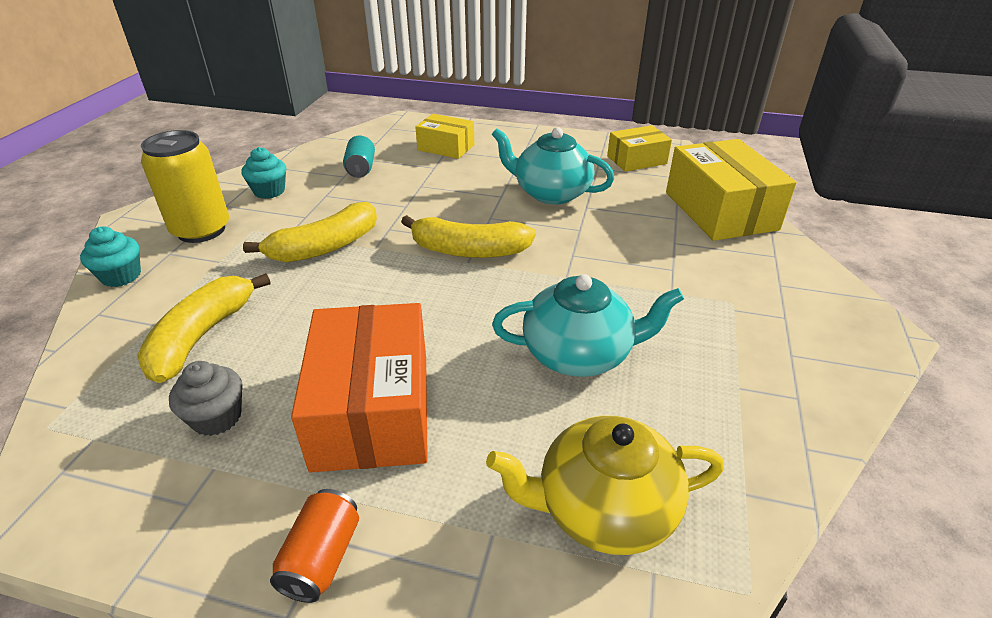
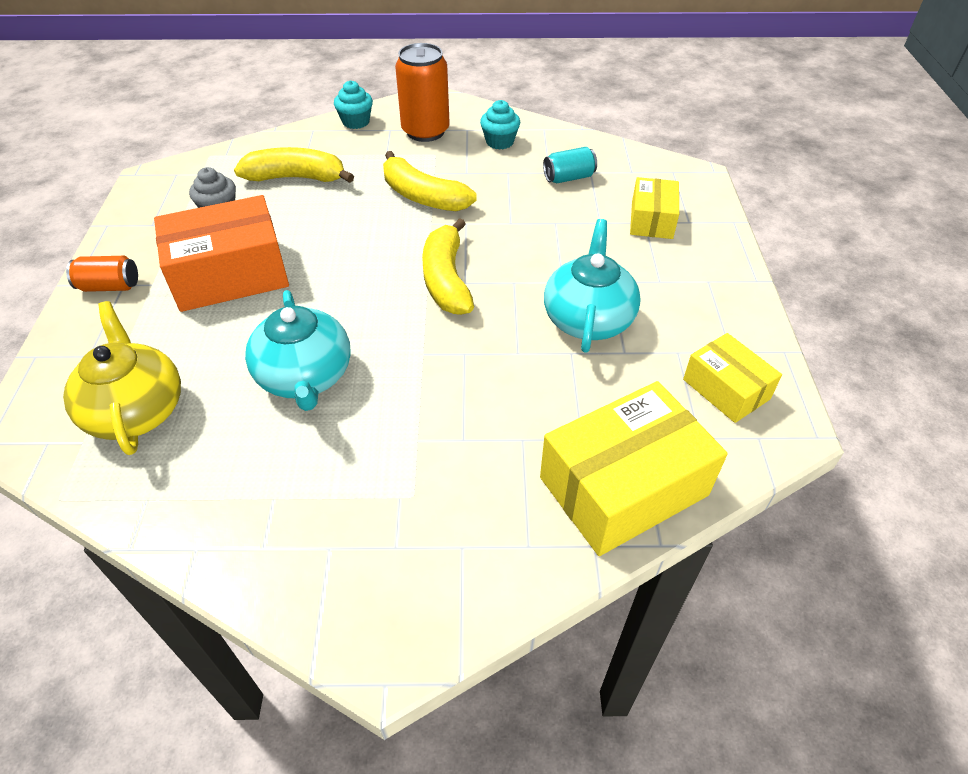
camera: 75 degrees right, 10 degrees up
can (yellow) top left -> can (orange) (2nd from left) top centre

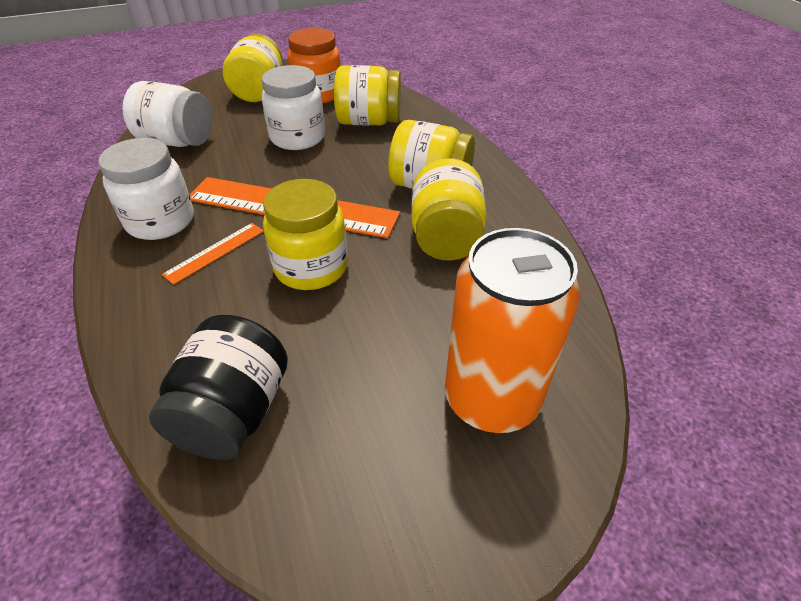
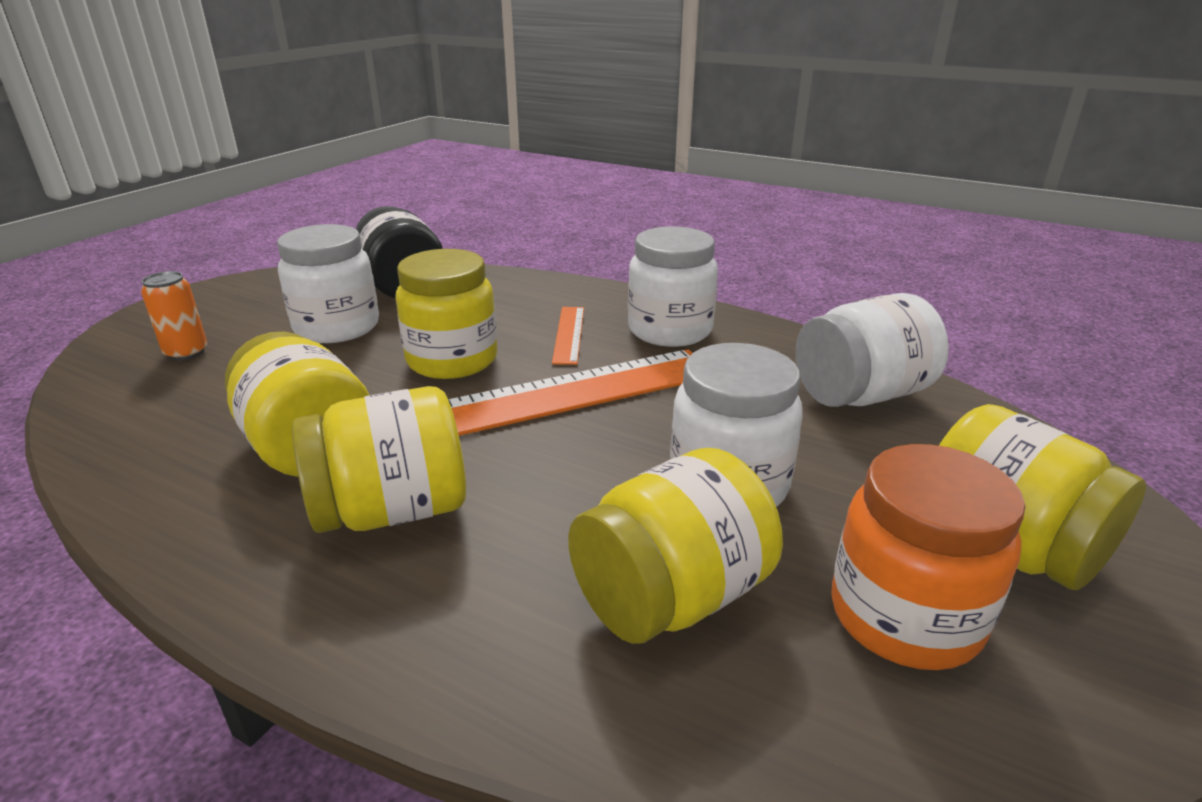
camera: 140 degrees right, 15 degrees down
can (orange) centre -> can (orange) middle left, x0.45
none -> jar (white) (1st from left) middle left

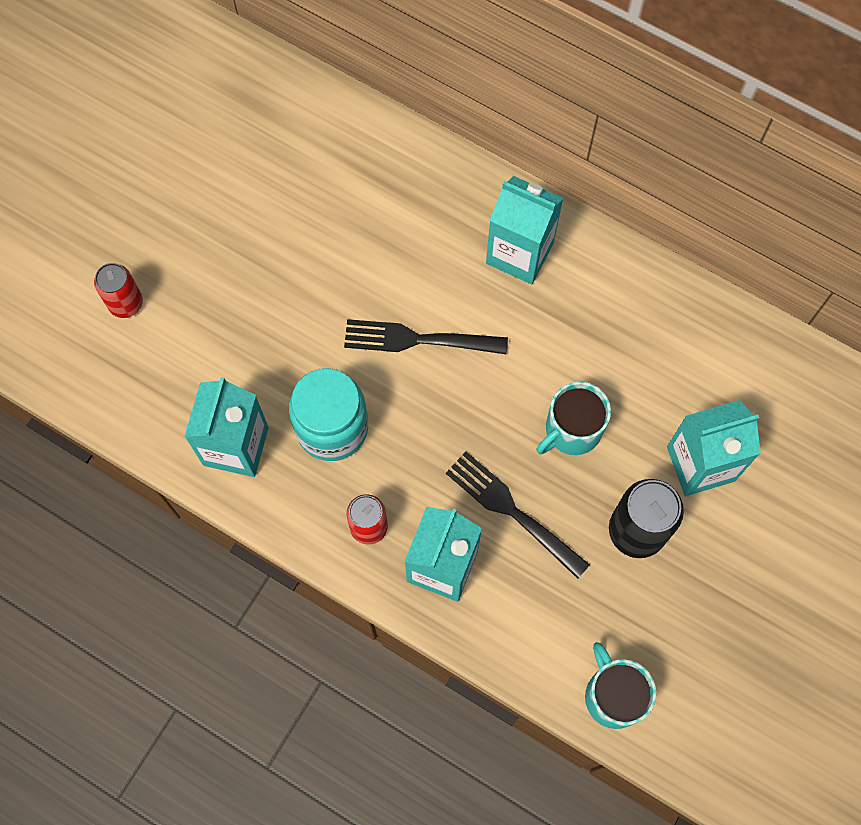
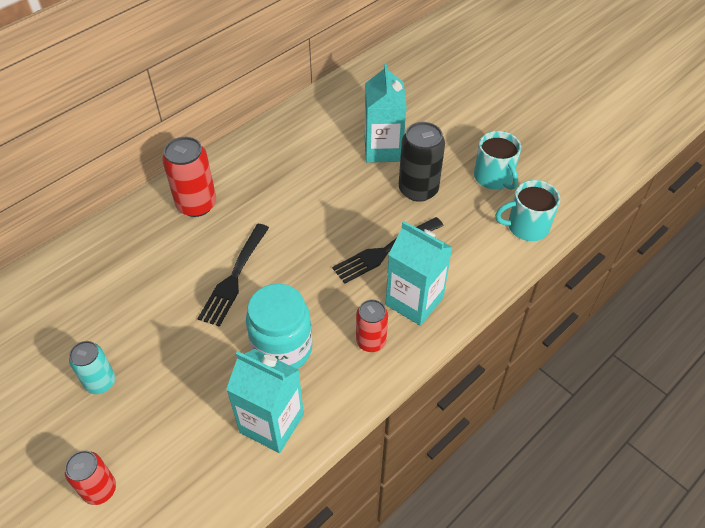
camera: 75 degrees left, 20 degrees down
carton (turquoise) (3rd from left) top centre -> can (red) (2nd from left) middle left
mug (turquoise) (1st from left) centre -> mug (turquoise) (1st from left) top right, moved
none -> can (turquoise) bottom left

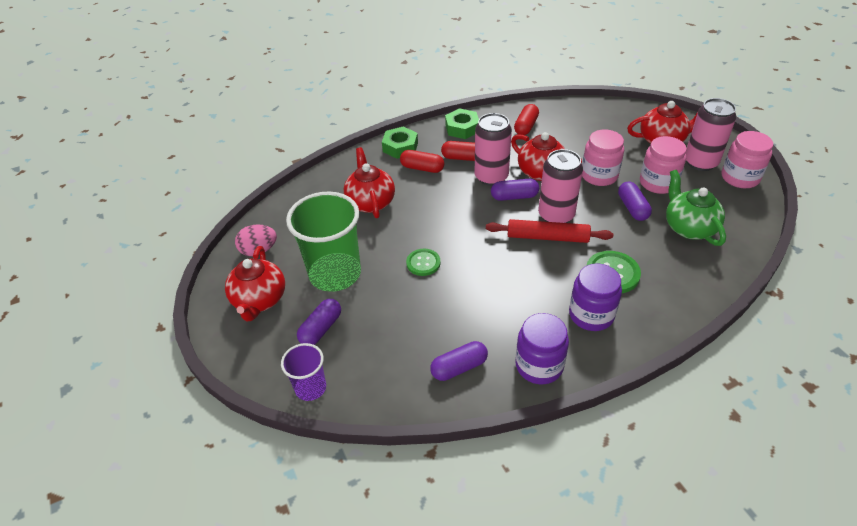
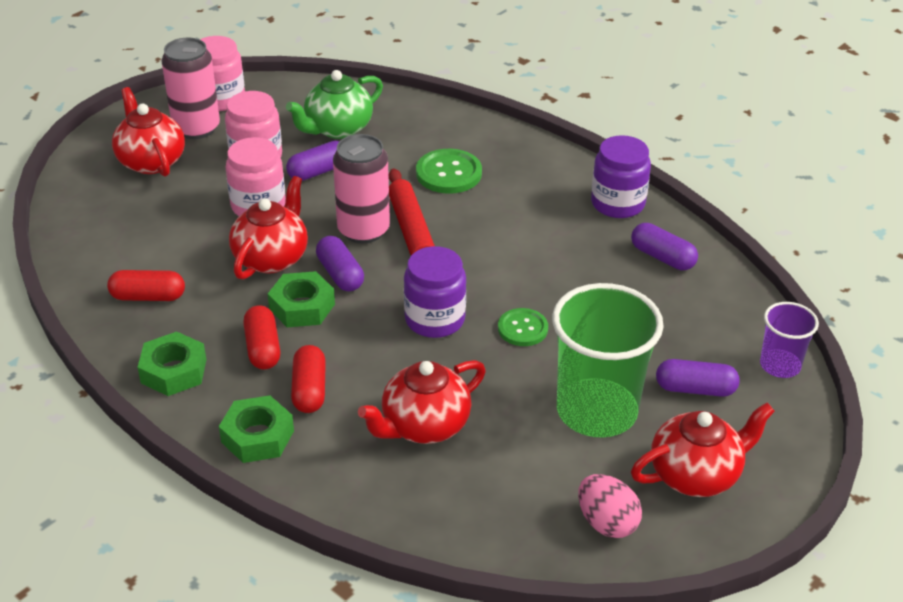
camera: 115 degrees left, 5 degrees down
can (pink) (1st from left) top centre -> nut (green) (3rd from left) centre
jar (purple) (2nd from left in the first image) middle right -> jar (purple) (1st from left) centre, moved

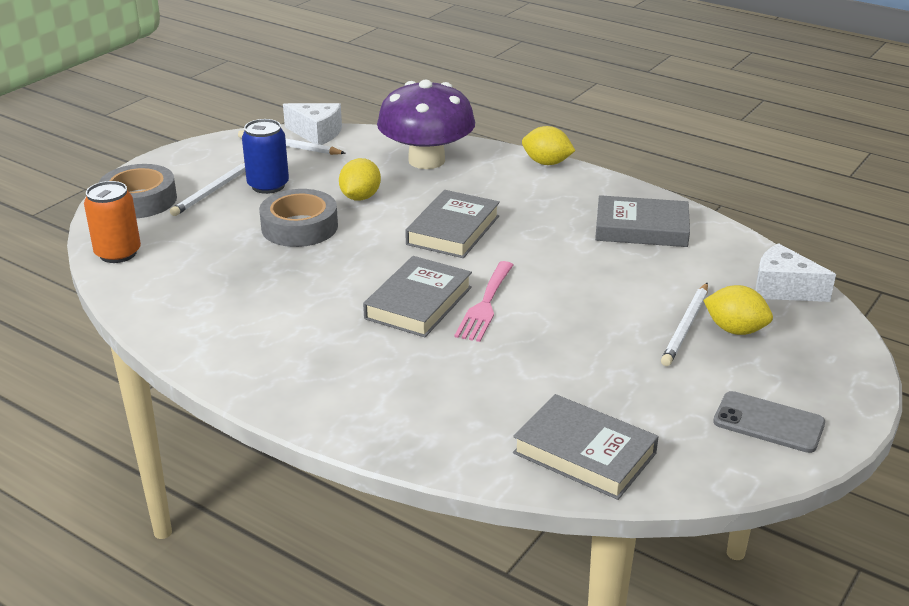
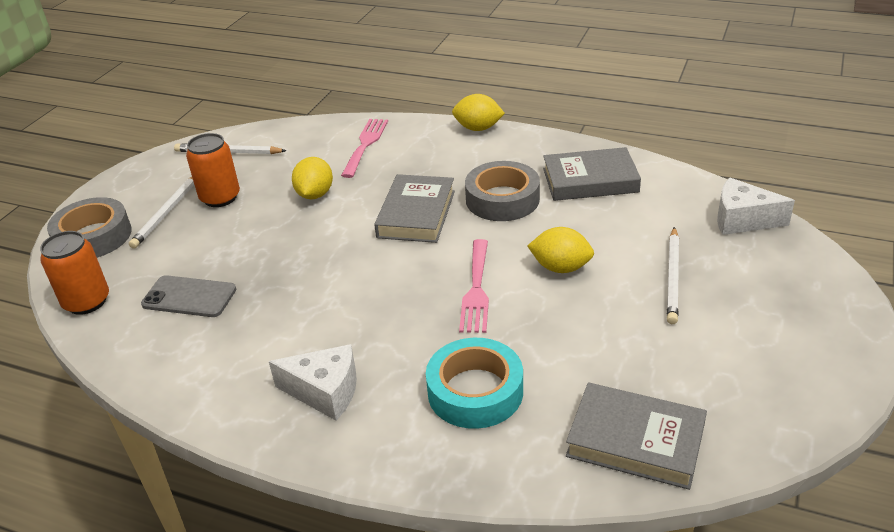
camera: 10 degrees left, 5 degrees up
can (blue) top left -> can (orange) (2nd from left) top left
tape (grey) (2nd from left) middle left -> tape (grey) (2nd from left) centre, moved
cheese (white) (1st from left) top centre -> cheese (white) (1st from left) bottom centre, moved
book (grey) (1st from left) centre -> none
mushroom (purple) top centre -> fork (pink) (1st from left) top centre
lemon (yellow) (3rd from left) middle right -> lemon (yellow) (3rd from left) centre, moved
phone (grey) bottom right -> phone (grey) middle left, moved
none -> tape (turquoise) bottom centre

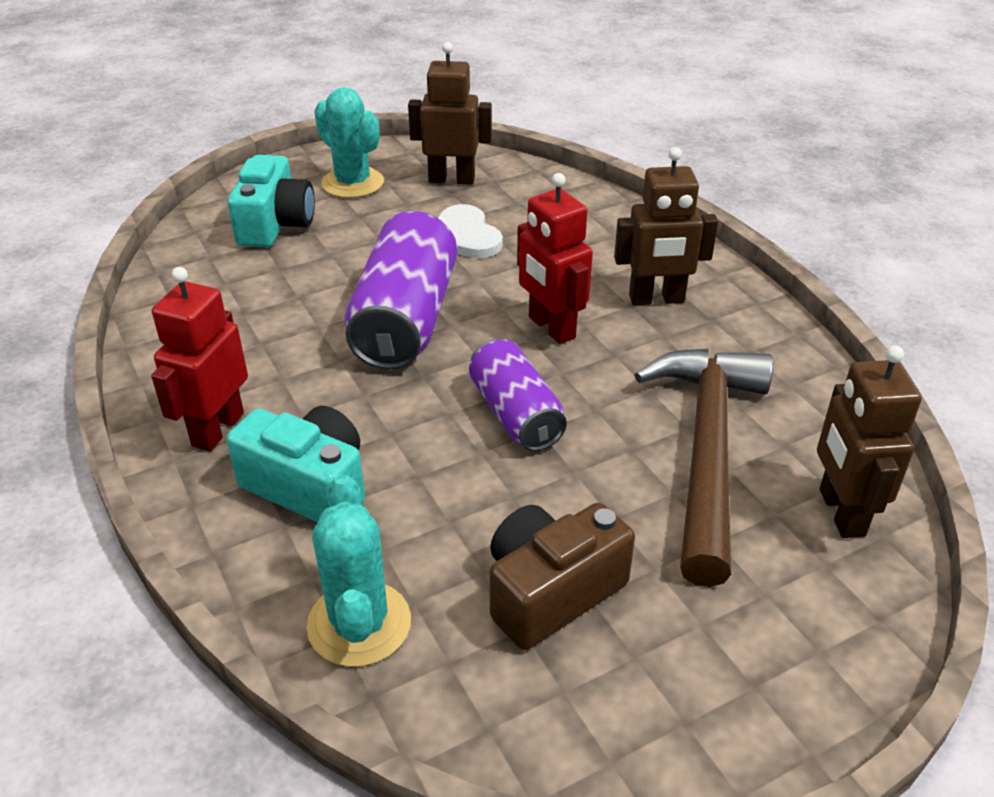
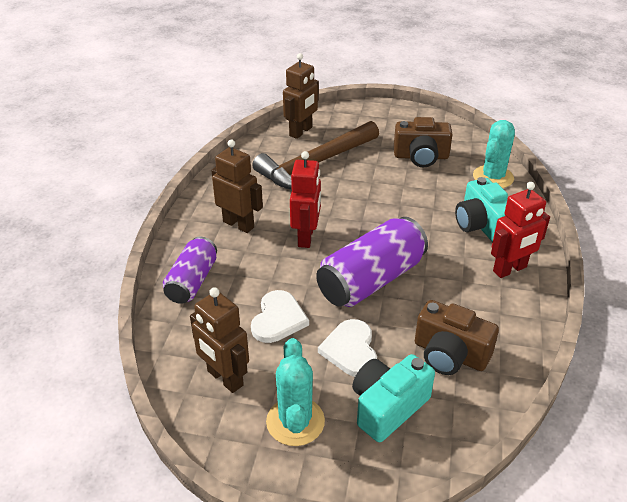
camera: 140 degrees left, 0 degrees up
can (purple) (2nd from left in the first image) centre -> can (purple) (1st from left) middle left, moved
none -> heart (white) (2nd from left) bottom centre
none -> camera (brown) (2nd from left) bottom right

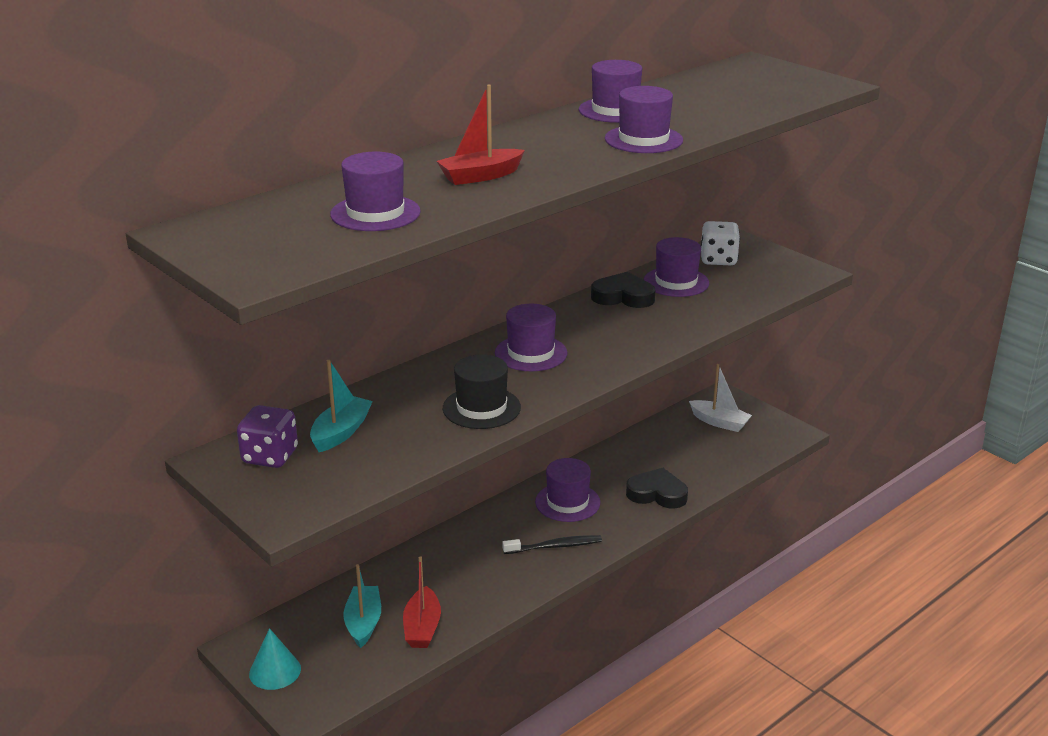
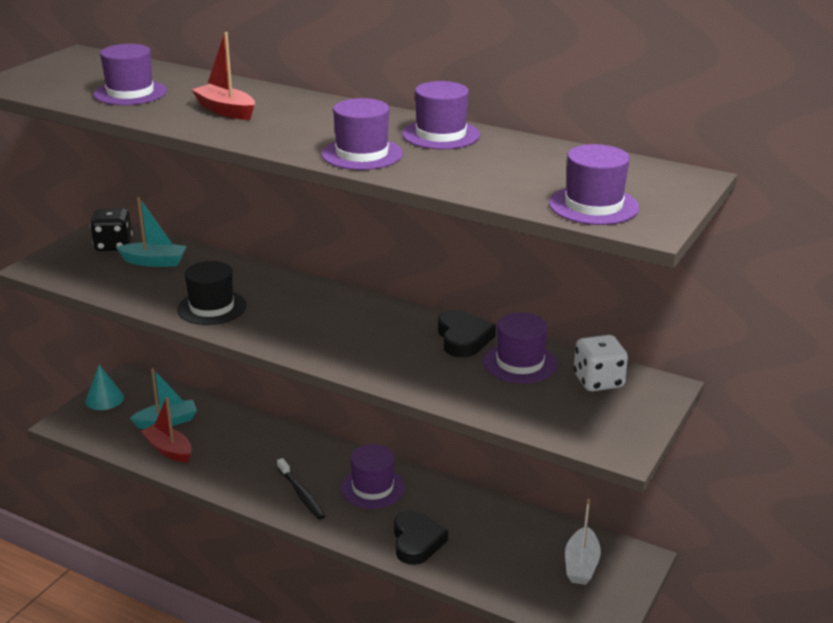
camera: 70 degrees right, 0 degrees up
dice (purple) middle left -> dice (black) middle left
boat (red) (1st from left) bottom centre -> boat (red) (1st from left) bottom left, 60 degrees clockwise
hat (purple) (2nd from left in the first image) centre -> hat (purple) (6th from left) top right, moved

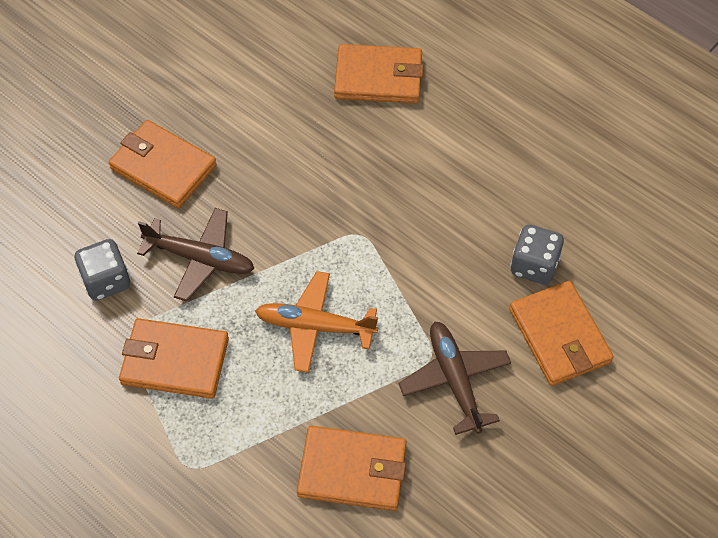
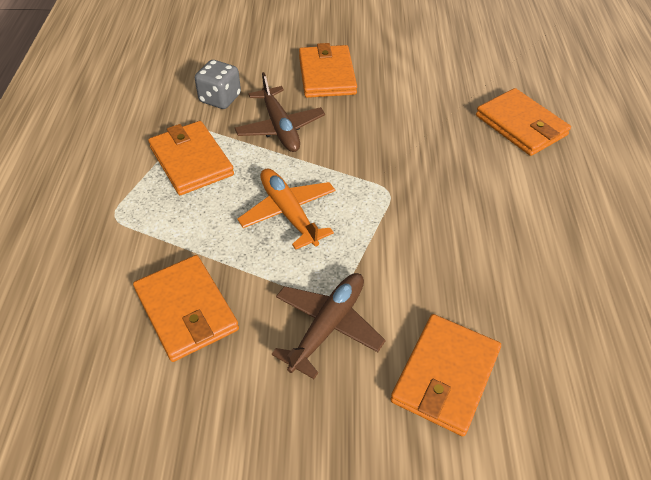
camera: 50 degrees right, 10 degrees down
dice (grey) (2nd from left) middle right -> none

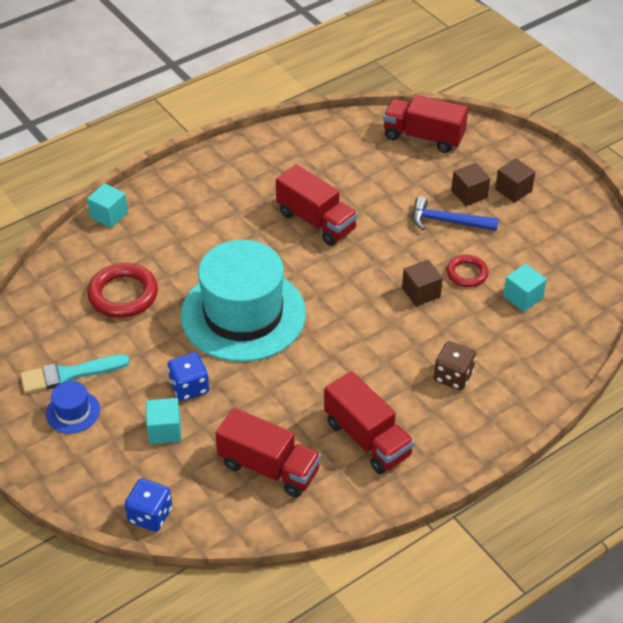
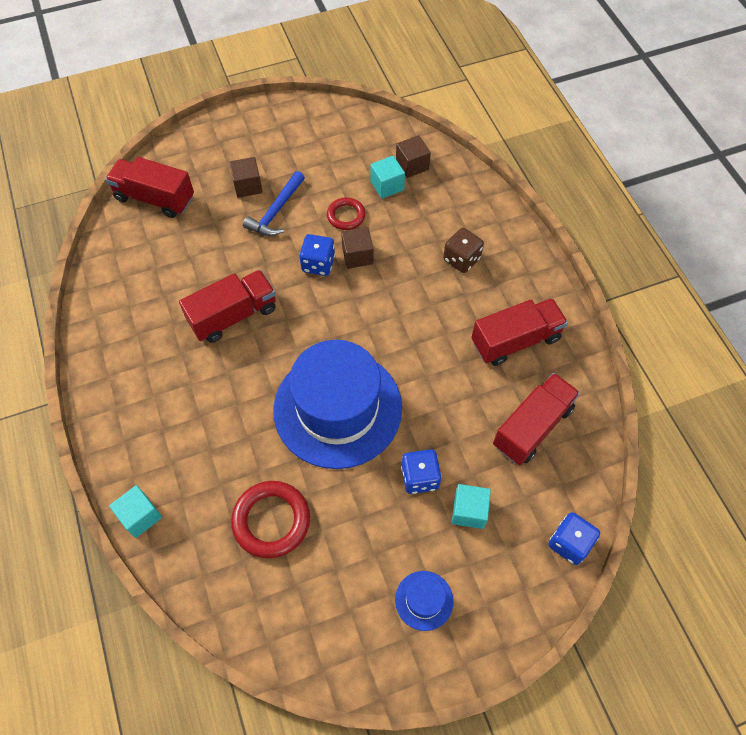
camera: 75 degrees left, 15 degrees up
brush (turquoise) middle left -> none
hat (turquoise) centre -> hat (blue) (1st from left) centre
truck (red) (4th from left in the first image) top right -> truck (red) (1st from left) top left, 75 degrees clockwise
cube (brown) (3rd from left) top right -> cube (brown) (3rd from left) top centre, moved
none -> dice (blue) (1st from left) centre

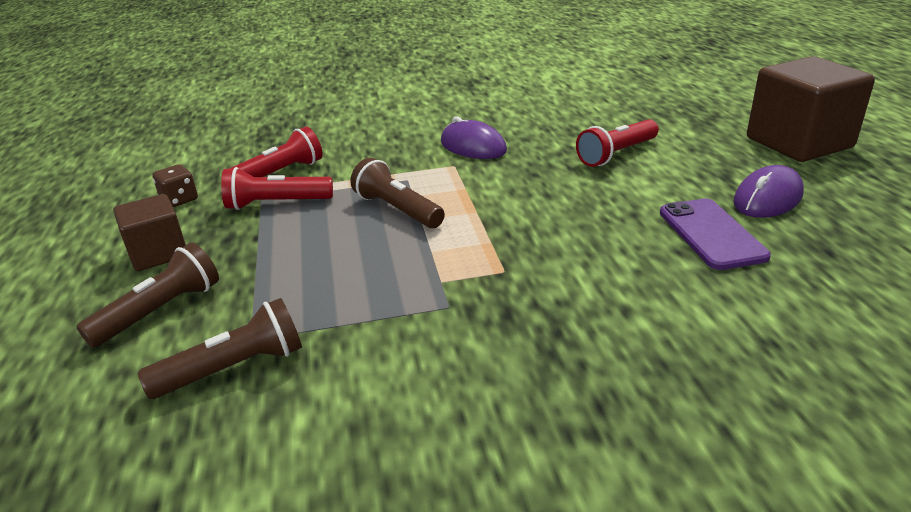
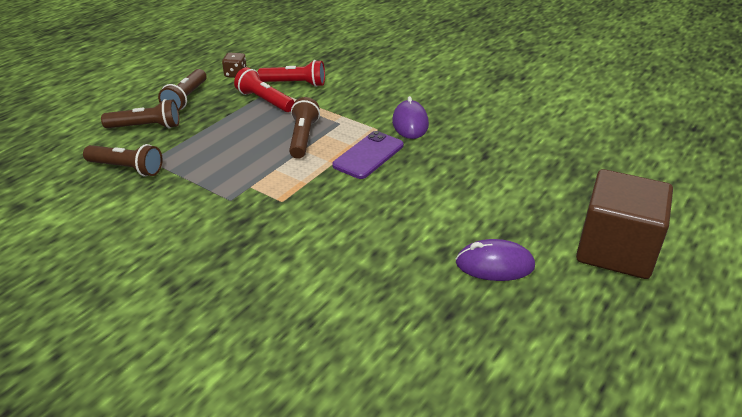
camera: 45 degrees right, 5 degrees up
cube (brown) (1st from left) middle left -> flashlight (brown) (3rd from left) top left
flashlight (red) (3rd from left) top right -> none
phone (purple) middle right -> phone (purple) centre, moved

